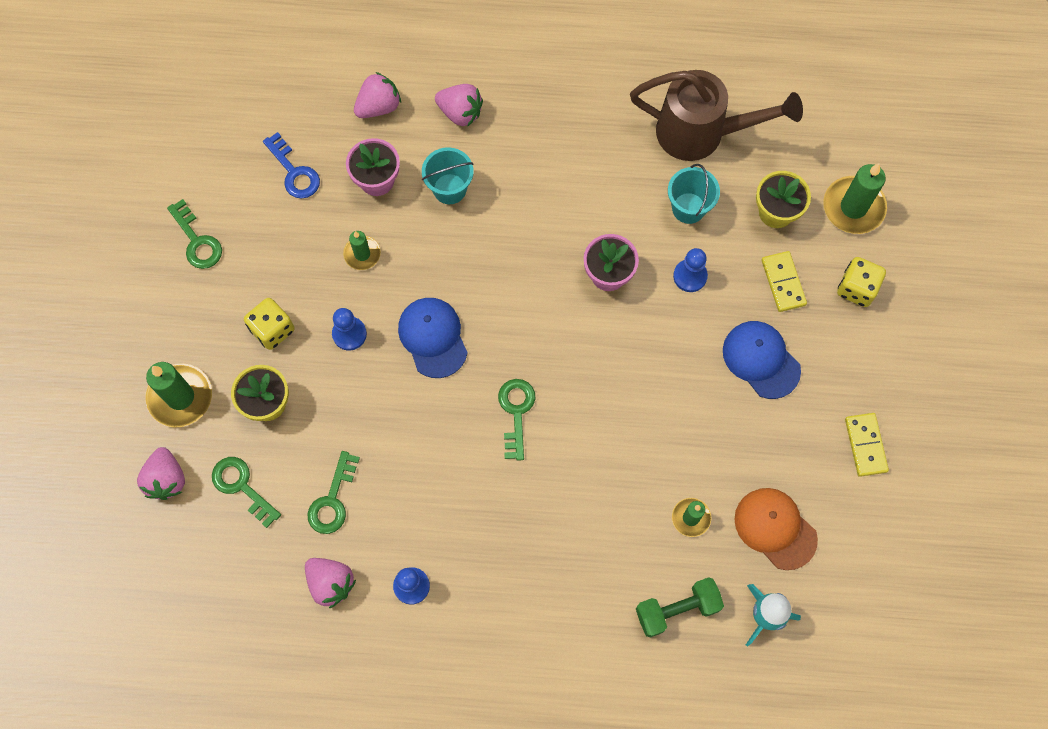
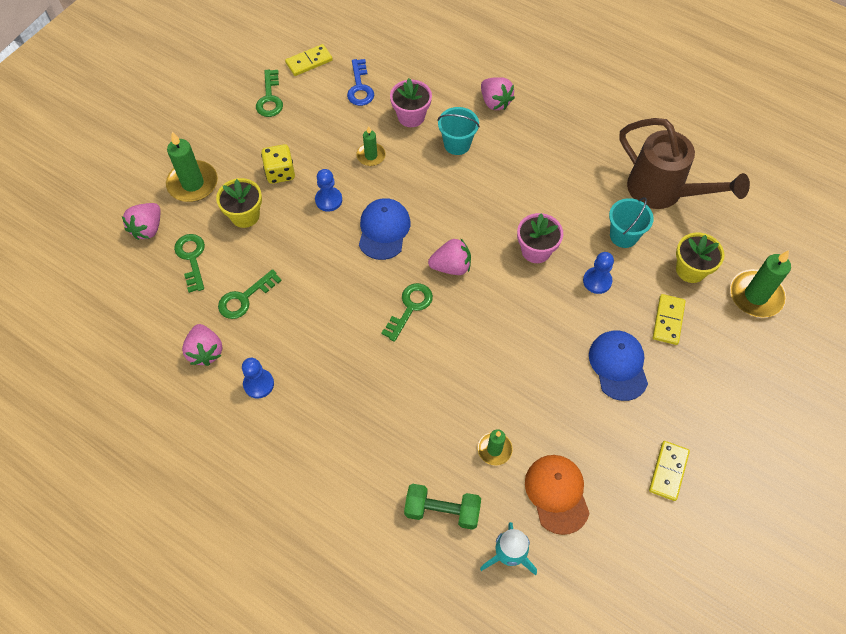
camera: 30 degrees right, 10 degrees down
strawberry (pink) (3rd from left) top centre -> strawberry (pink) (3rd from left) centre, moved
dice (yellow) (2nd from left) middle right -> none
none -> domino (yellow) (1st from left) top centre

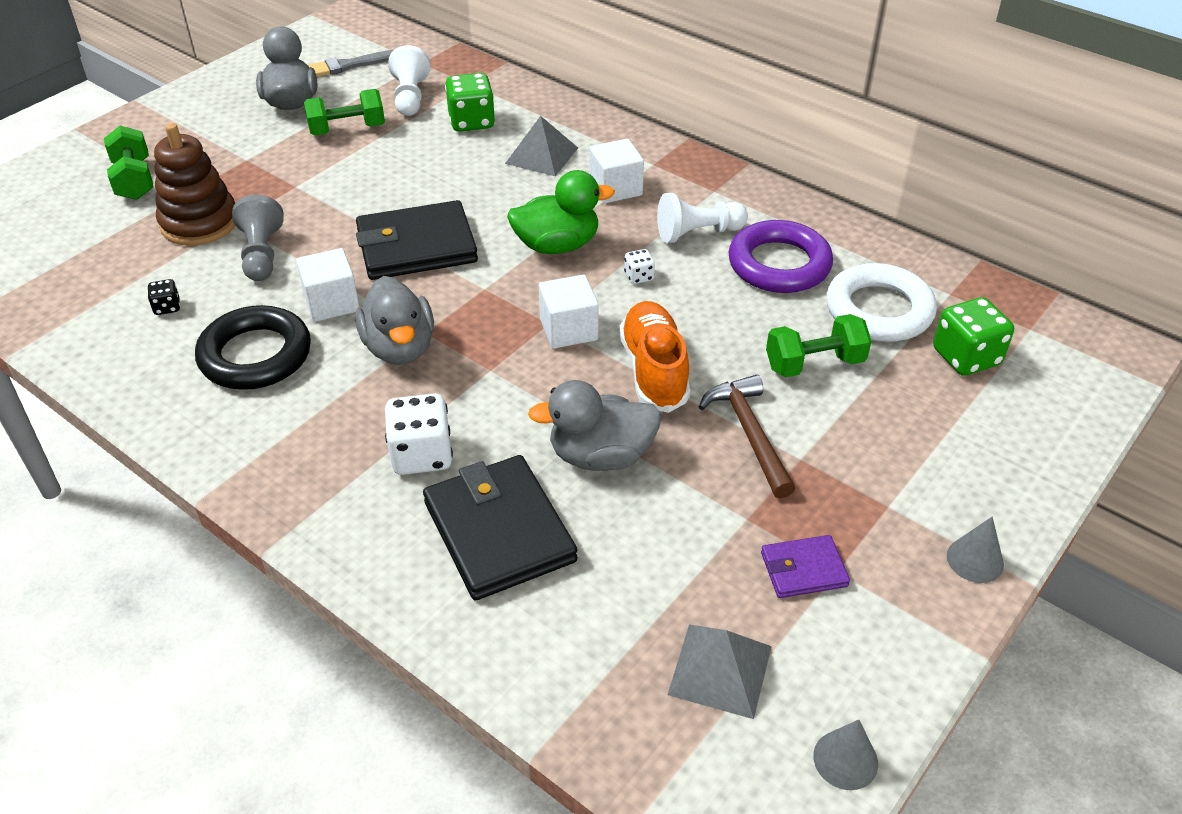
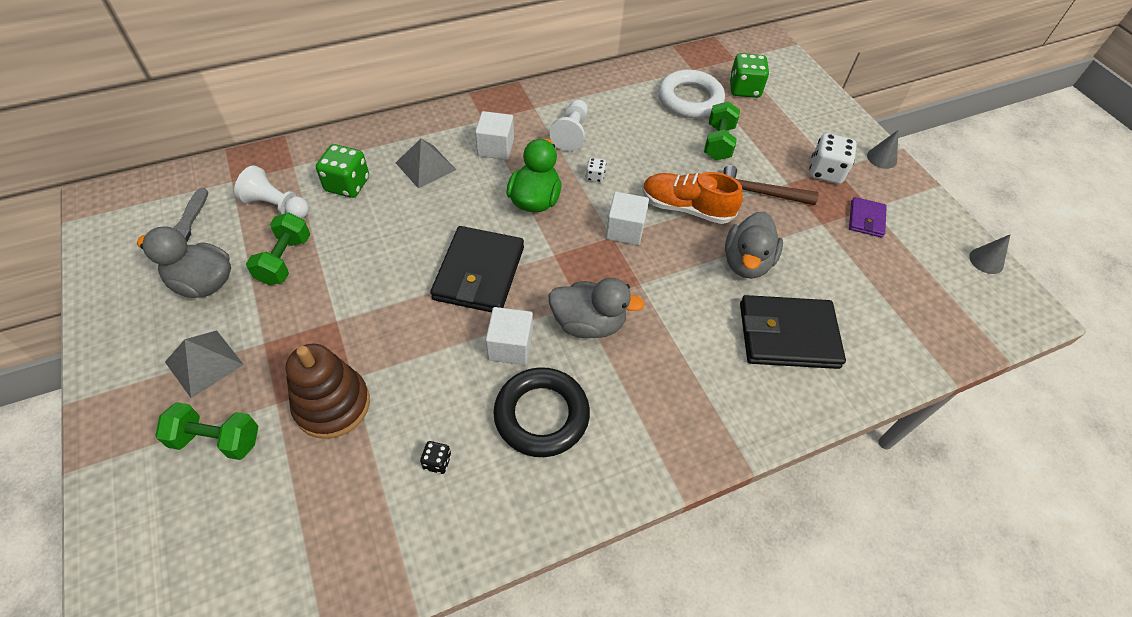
camera: 65 degrees left, 10 degrees up
pawn (grey) top left -> none
dice (white) (1st from left in the first image) centre -> dice (white) (2nd from left) top right, moved
pyramid (grey) (2nd from left in the first image) bottom centre -> pyramid (grey) (1st from left) middle left, moved
ring (purple) top centre -> none

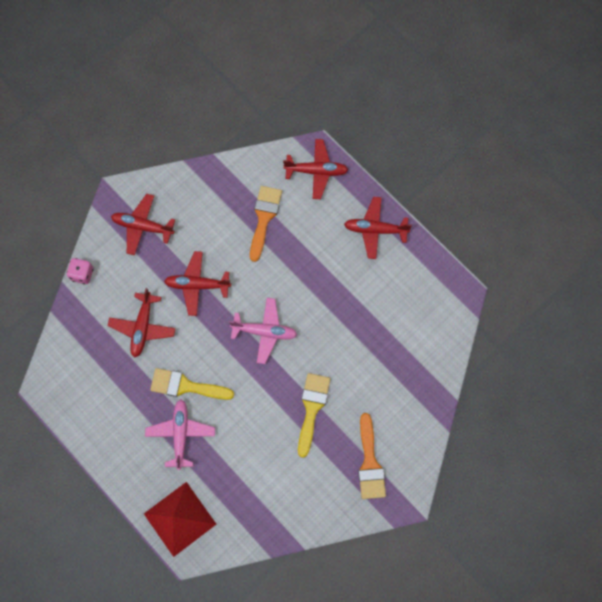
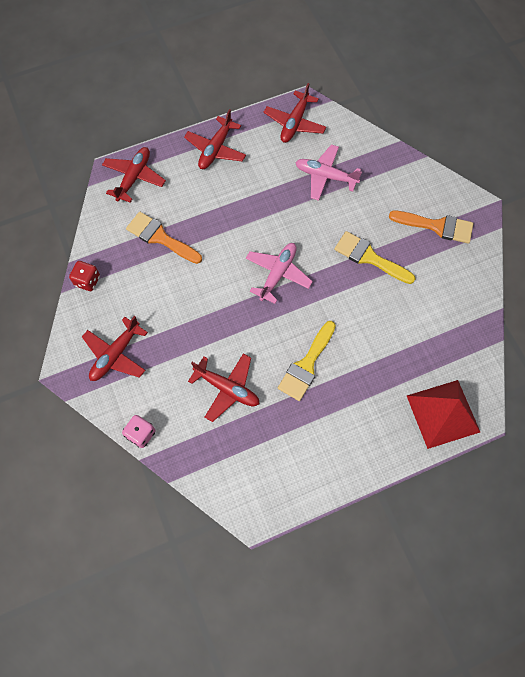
camera: 70 degrees left, 5 degrees down
plane (pink) (1st from left in the first image) bottom left -> plane (pink) (2nd from left) top centre, moved
plane (red) (3rd from left in the first image) middle left -> plane (red) (5th from left) top centre, moved
none -> dice (red) middle left

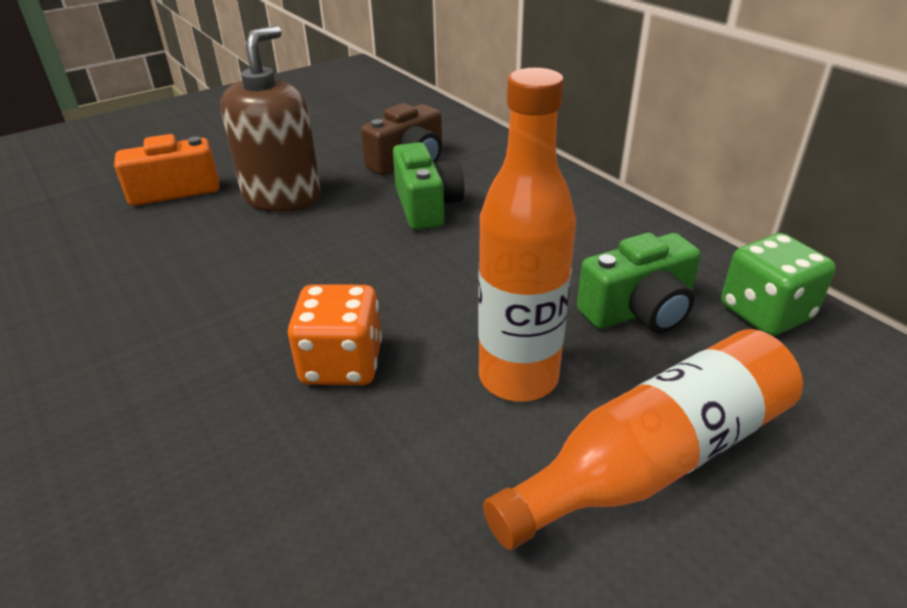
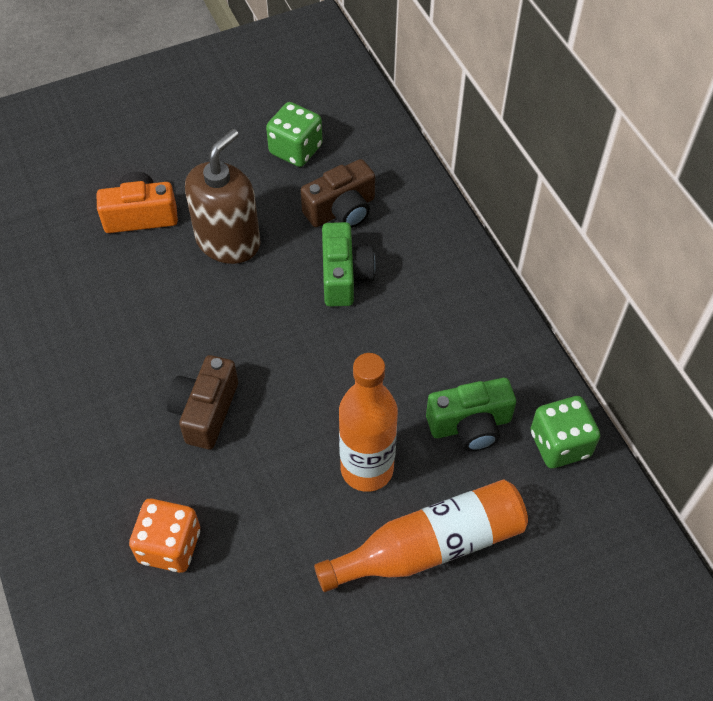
camera: 10 degrees right, 20 degrees up
dice (orange) centre -> dice (orange) bottom left, moved
none -> camera (brown) (1st from left) middle left
none -> dice (green) (1st from left) top centre

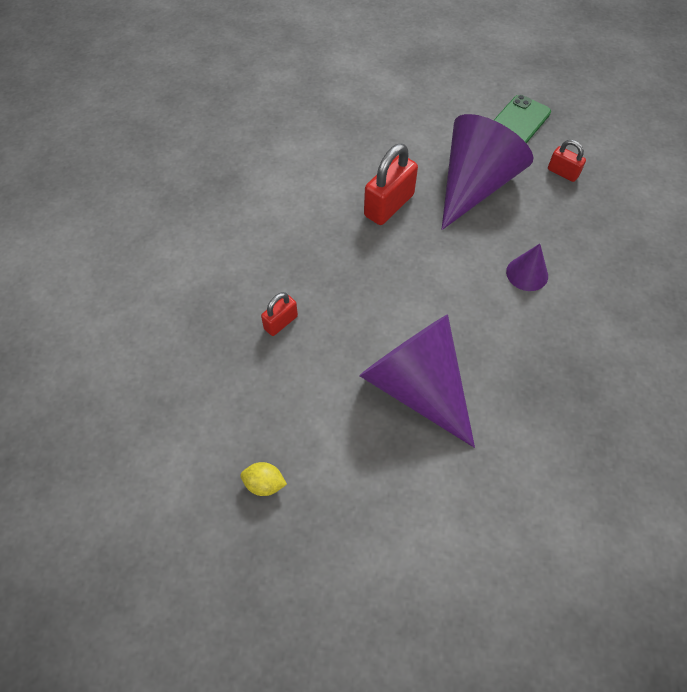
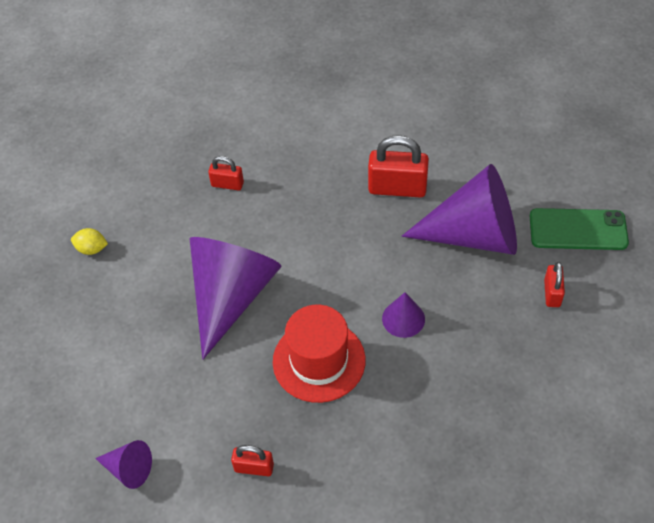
camera: 60 degrees right, 5 degrees down
lemon (yellow) bottom centre -> lemon (yellow) middle left, 60 degrees counterclockwise
none -> cone (purple) (1st from left) bottom left
none -> padlock (red) (2nd from left) bottom centre
none -> hat (red) bottom centre

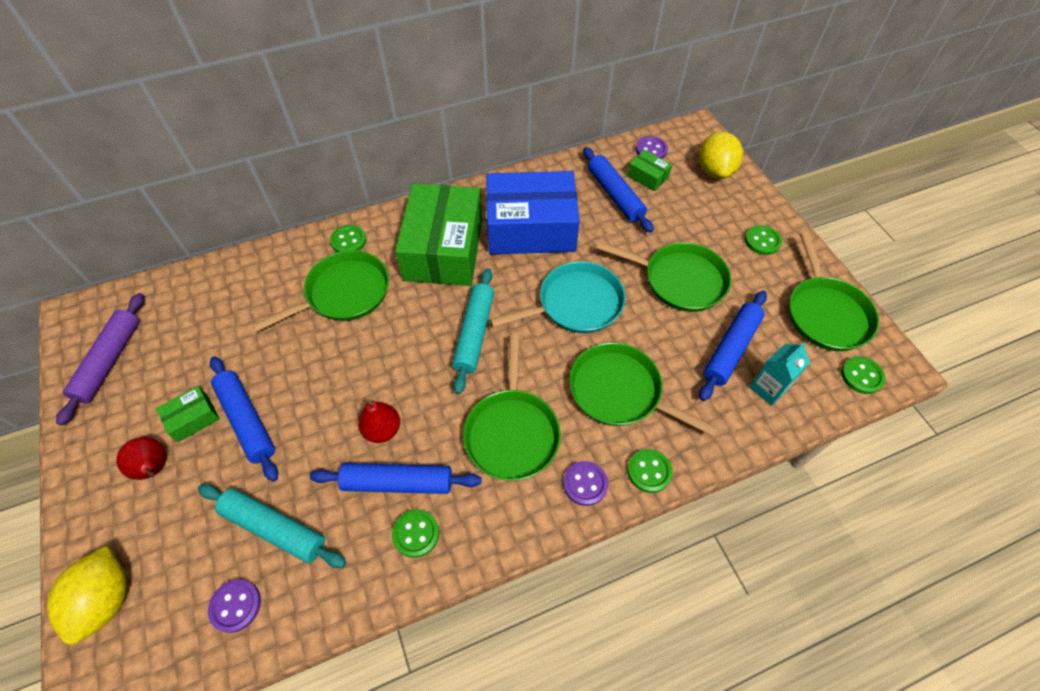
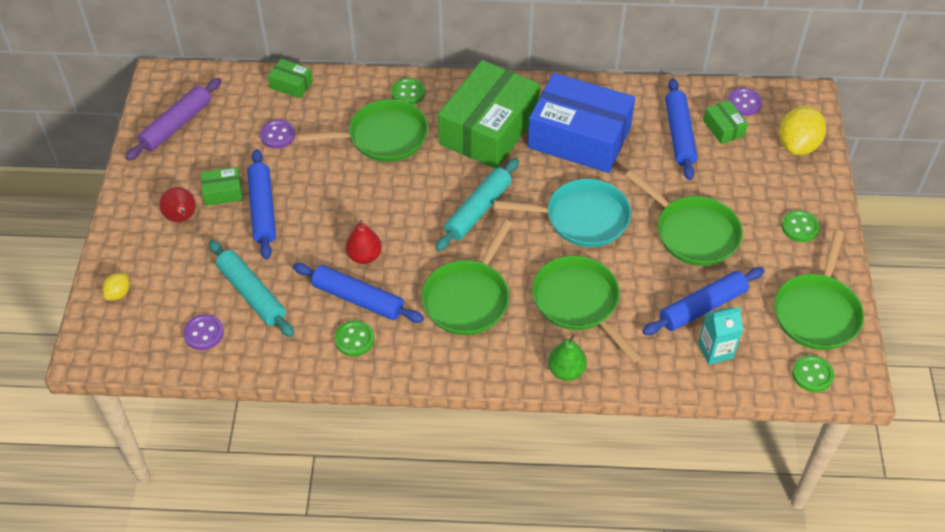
camera: 25 degrees right, 5 degrees down
lemon (yellow) (1st from left) bottom left -> lemon (yellow) (1st from left) middle left, x0.50
button (purple) (2nd from left) bottom centre -> button (purple) (2nd from left) top left, moved
button (green) (3rd from left) bottom centre -> pear (green) bottom centre
none -> box (green) (2nd from left) top left

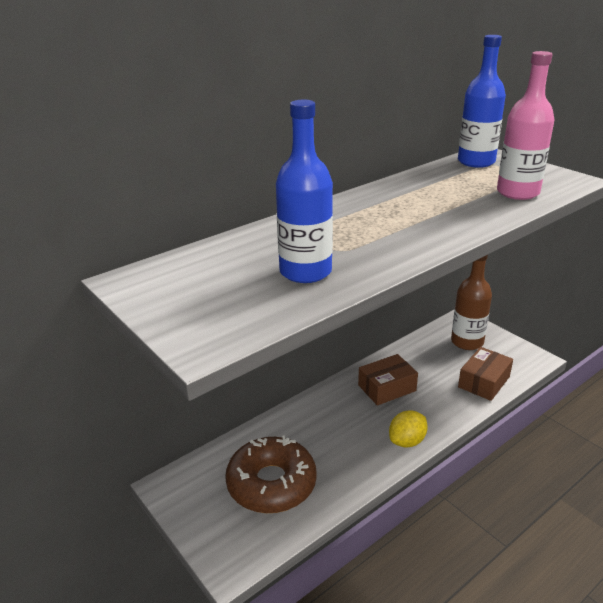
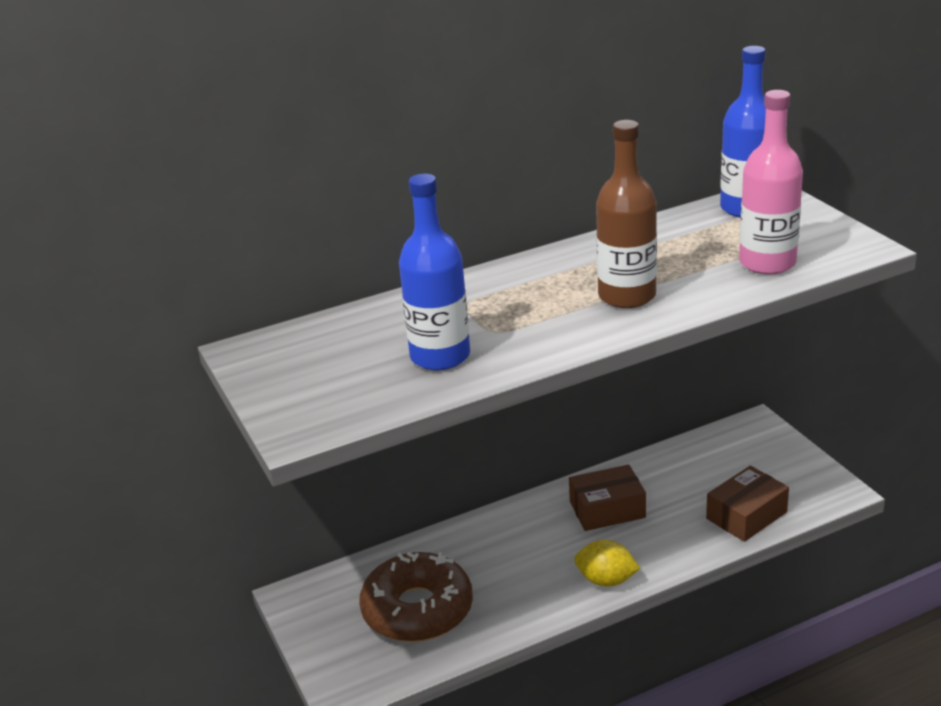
camera: 15 degrees right, 0 degrees up
lemon (yellow) bottom right -> lemon (yellow) bottom centre, 45 degrees clockwise
bottle (brown) middle right -> bottle (brown) top centre, moved

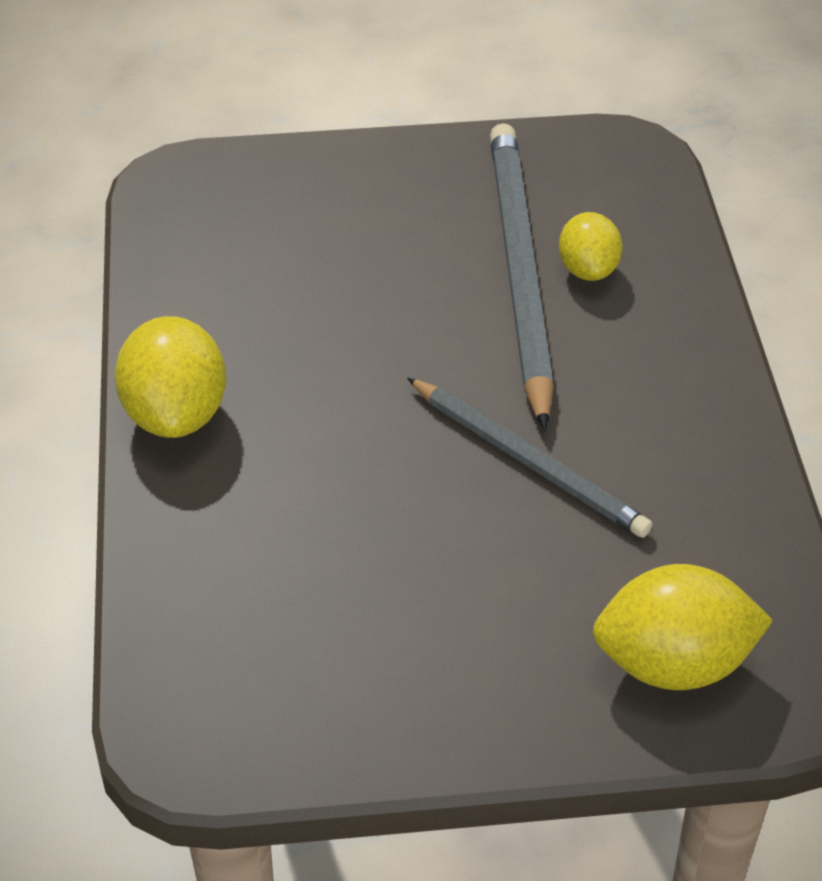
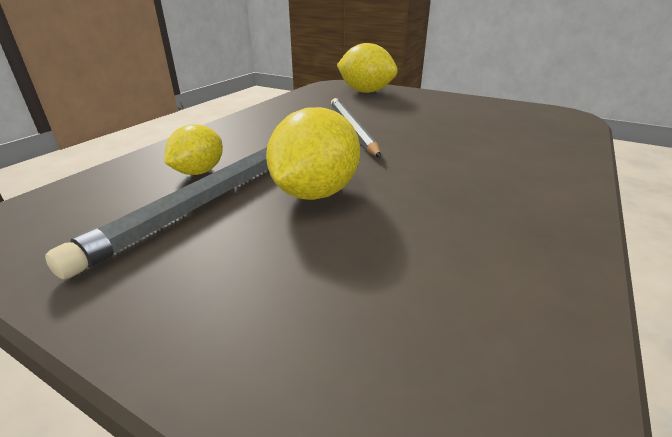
camera: 145 degrees left, 15 degrees down
lemon (yellow) (1st from left in the first image) middle left -> lemon (yellow) (2nd from left) centre, moved

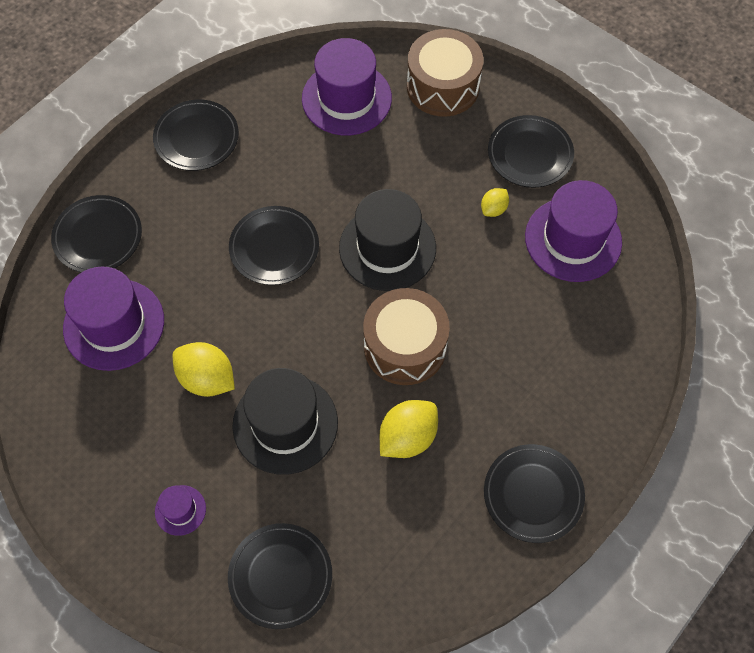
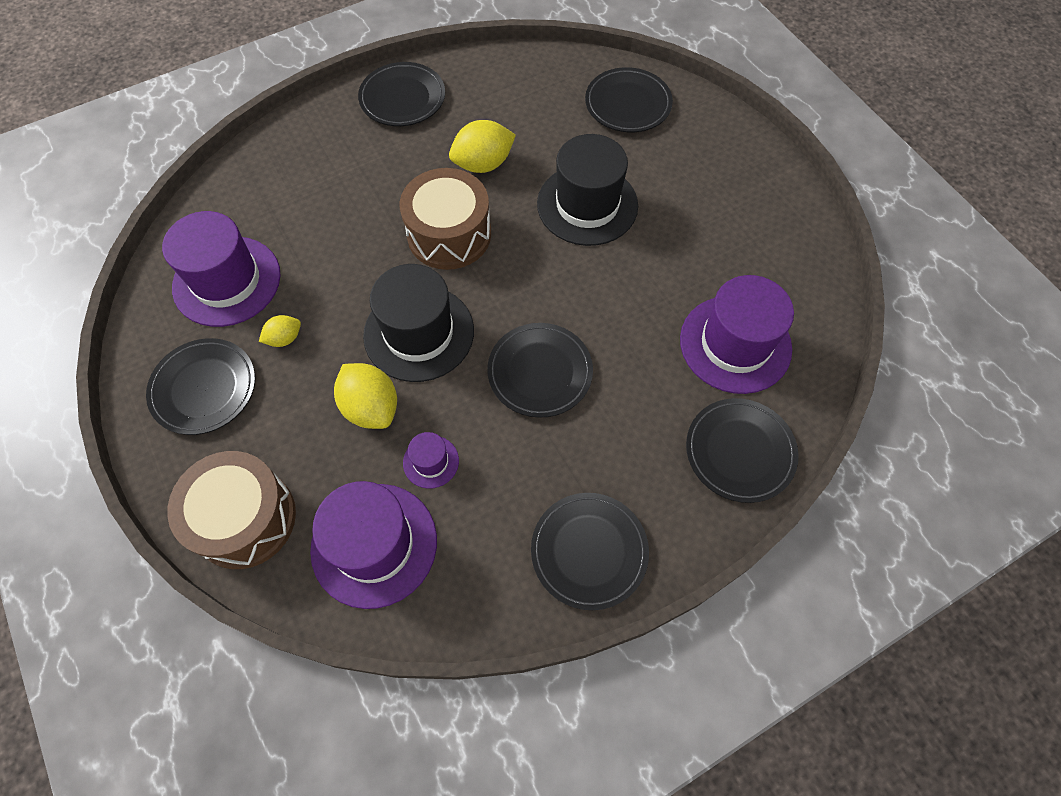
camera: 160 degrees left, 0 degrees up
hat (purple) (2nd from left in the first image) bottom left -> hat (purple) (3rd from left) centre, moved
lemon (yellow) (1st from left in the first image) middle left -> lemon (yellow) (2nd from left) centre, moved

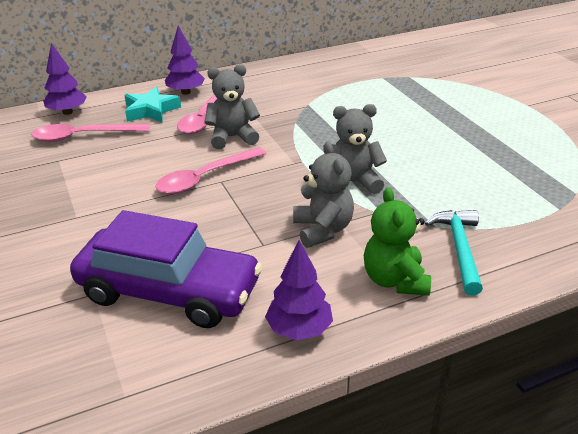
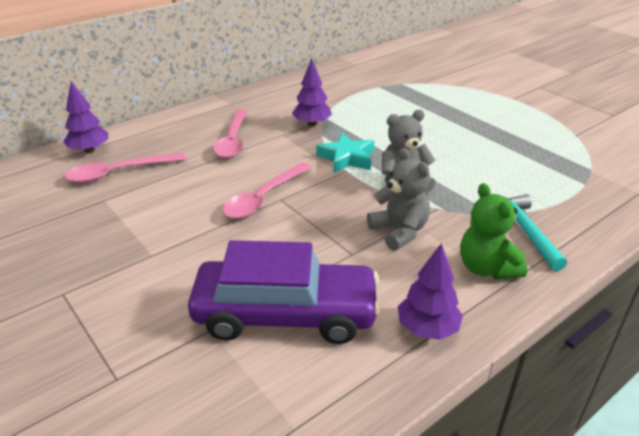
camera: 15 degrees left, 0 degrees up
star (turquoise) top left -> star (turquoise) centre, moved
tree (purple) (2nd from left) top left -> tree (purple) (2nd from left) top centre, moved
teddy bear (grey) (1st from left) top centre -> none

